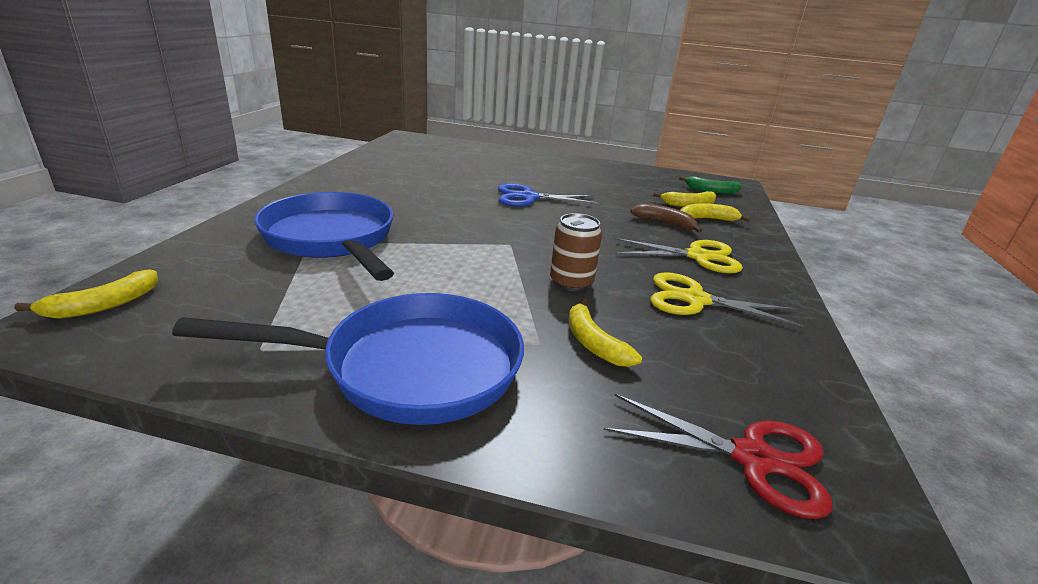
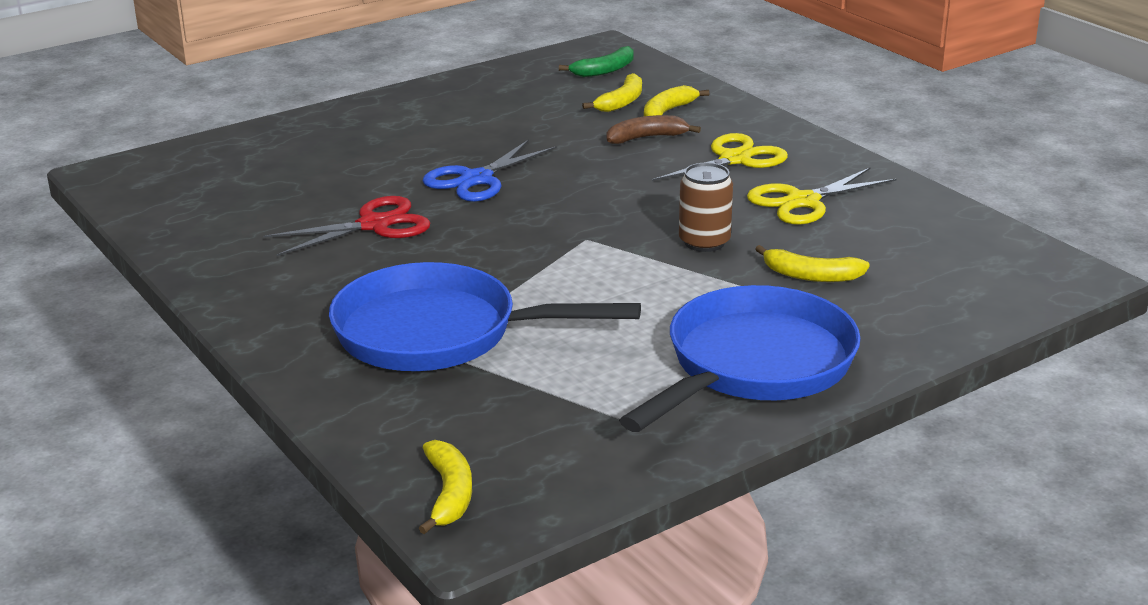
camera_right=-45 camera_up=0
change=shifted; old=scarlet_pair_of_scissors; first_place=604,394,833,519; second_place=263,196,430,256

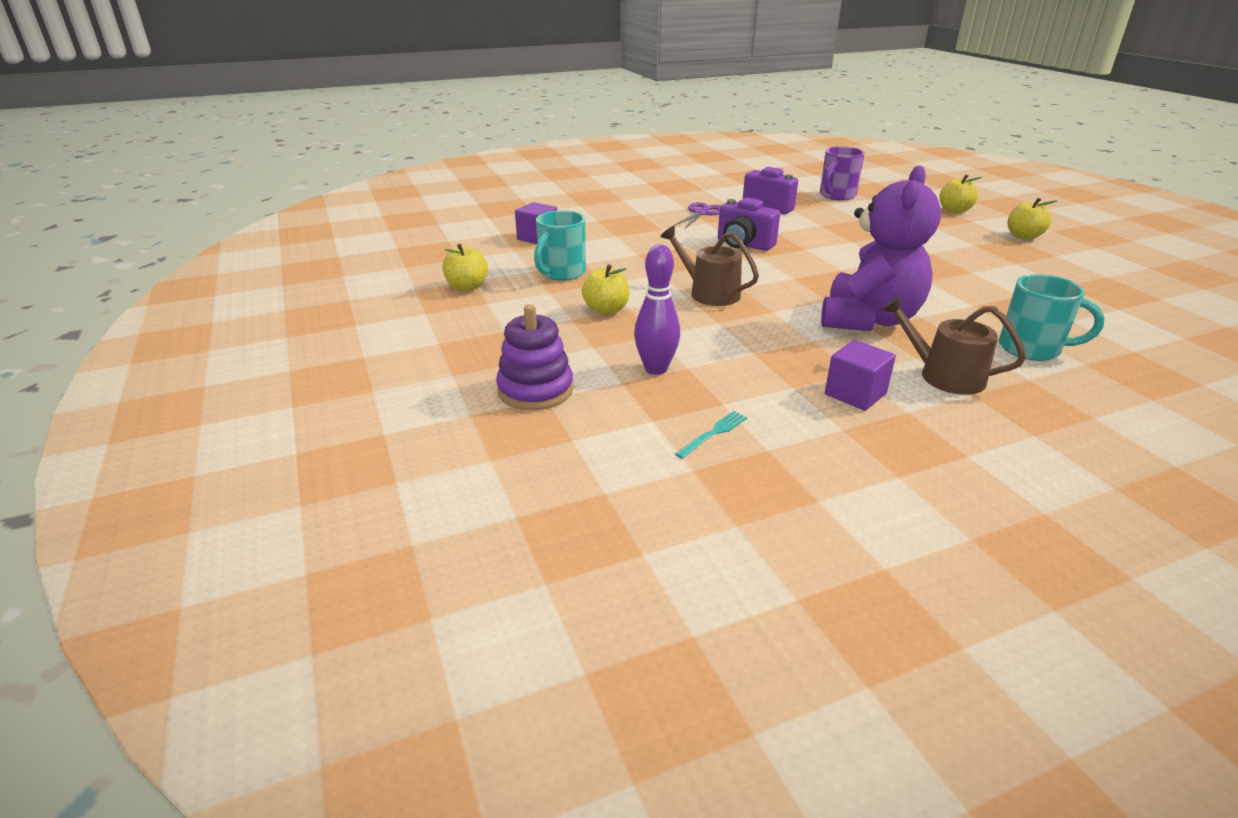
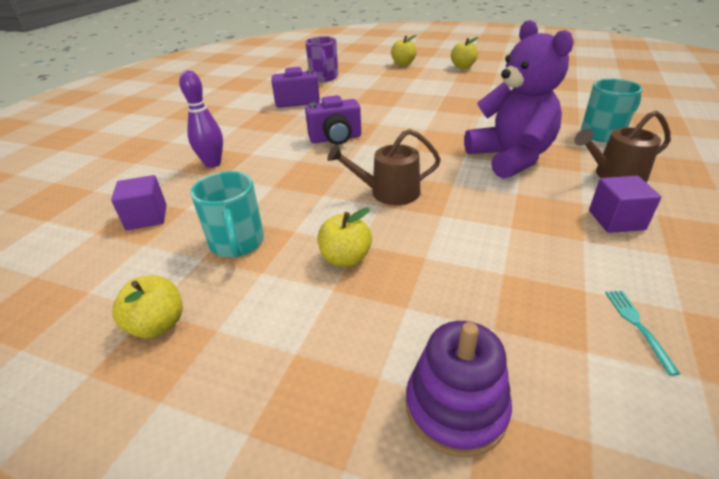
camera_right=-45 camera_up=5
change=gone; old=purple_pair_of_scissors; first_place=674,202,721,229
change=shifted; old=purple_bowling_pin; first_place=634,244,680,375; second_place=179,70,223,168

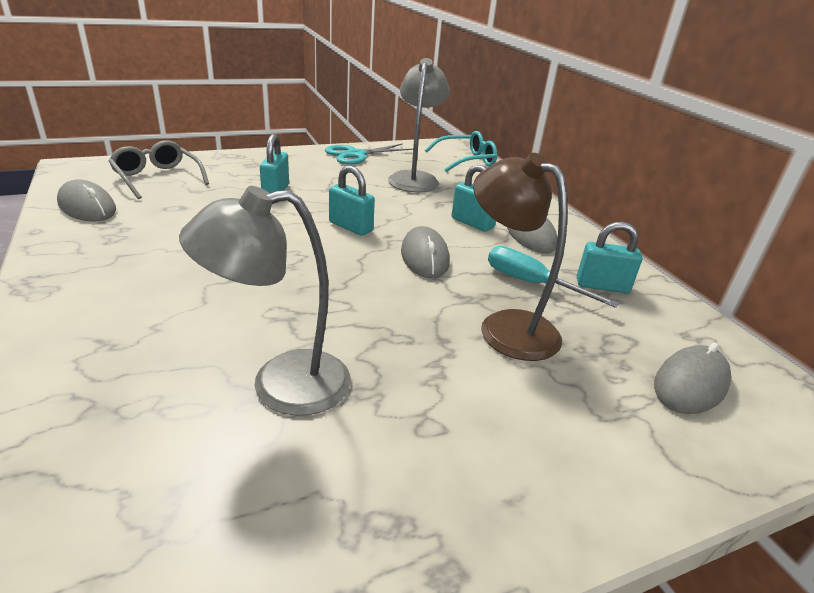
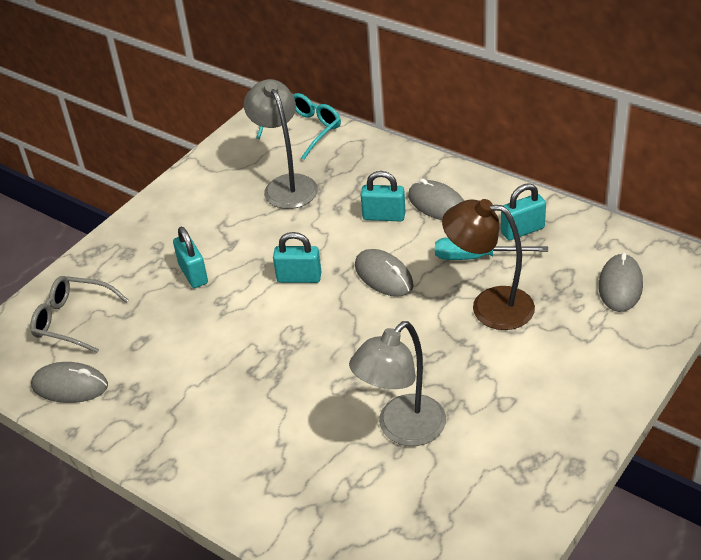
camera_right=-25 camera_up=10
change=gone; old=aqua_pair_of_scissors; first_place=325,144,413,165

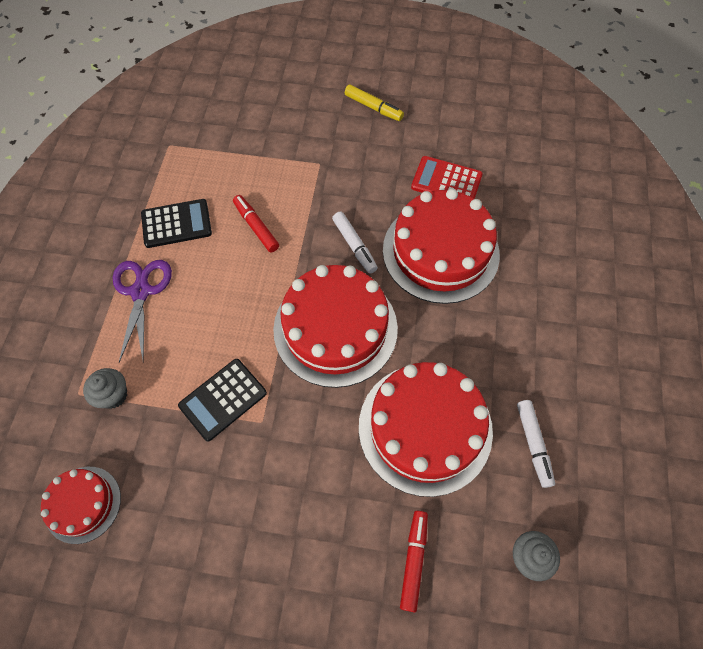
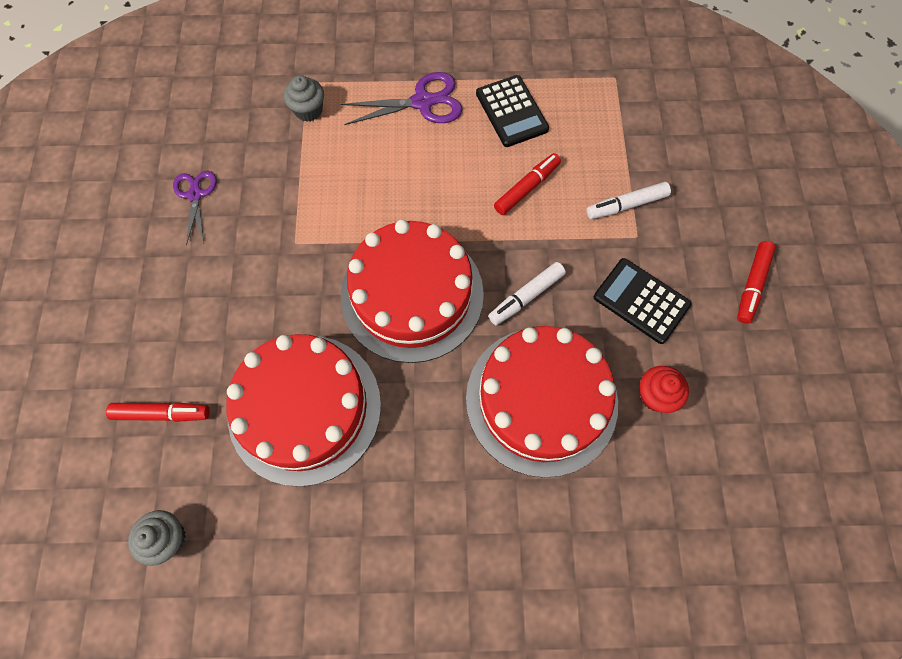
camera_right=80 camera_up=5
change=repainted; old=golden_marker_pen; new=scarlet_marker_pen; first_place=345,84,404,121; second_place=737,241,776,324
change=swapped; old=scarlet_adding_machine; new=scarlet_muffin; first_place=411,156,483,199; second_place=640,366,689,413
change=shifted; old=black_adding_machine; first_place=178,359,267,441; second_place=594,258,692,344
change=shifted; old=snow-white_marker_pen; first_place=517,400,555,488; second_place=587,182,671,219
change=gone; old=scarlet_gateau; first_place=41,467,121,544
change=new; new=purple_pair_of_scissors; second_place=173,171,217,245

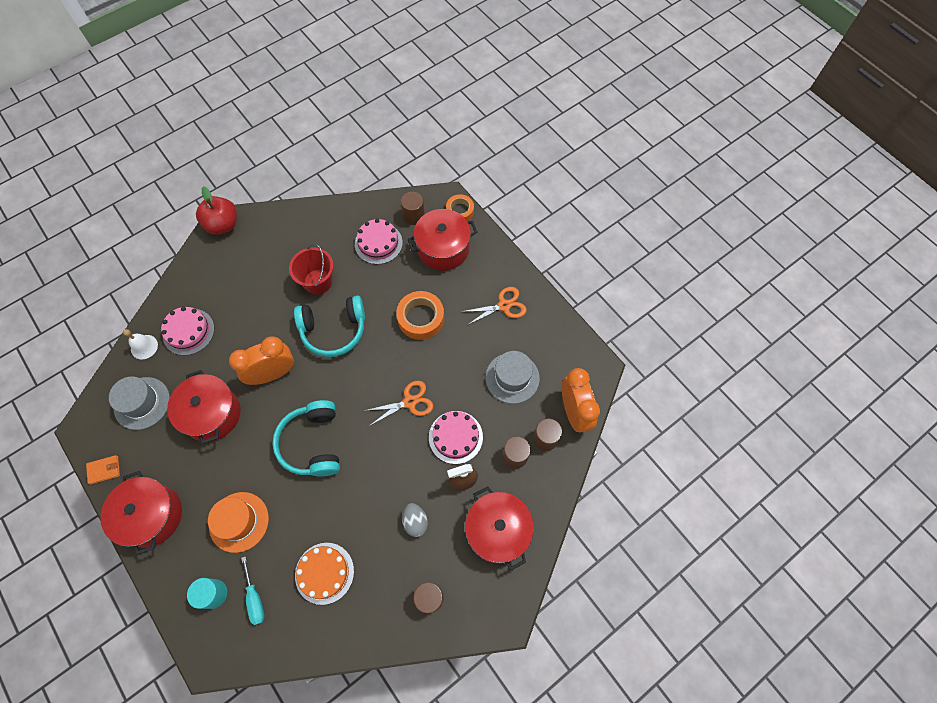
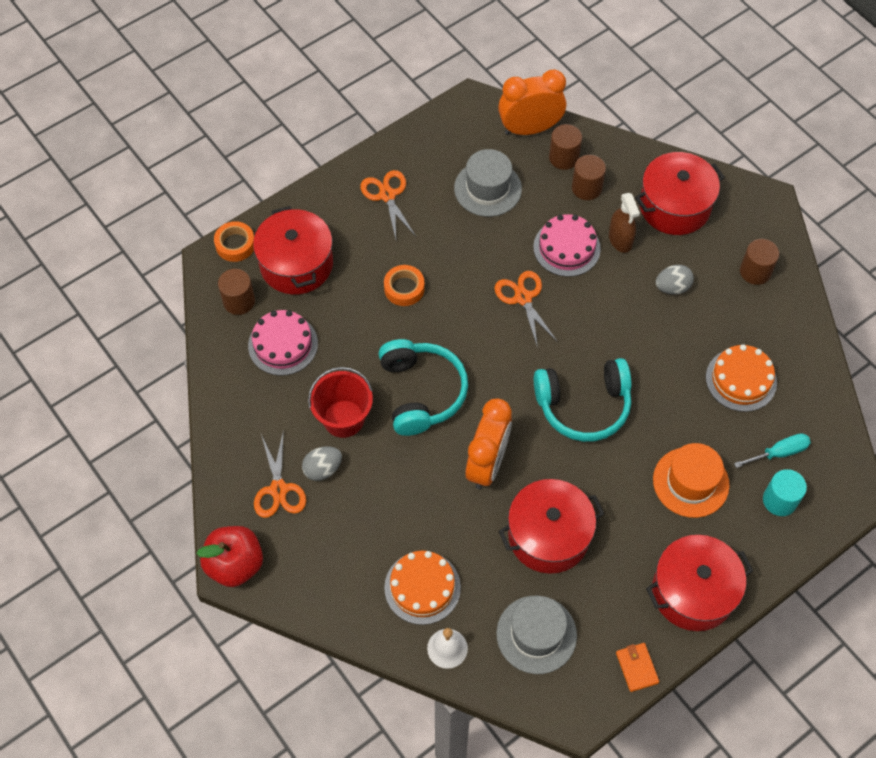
camera_right=-90 camera_up=-5
change=scaled; old=orange_sticky_tape; first_place=396,291,444,340; second_place=384,265,425,306; factor=0.64
change=repainted; old=rosy_gateau; new=orange_gateau; first_place=161,307,214,355; second_place=384,551,461,625
change=rotated; old=orange_clock; first_place=229,337,294,385; second_place=465,399,512,489; degrees=-135
change=new; new=orange_pair_of_scissors; second_place=254,430,306,518
change=new; new=gray_egg; second_place=302,446,342,481

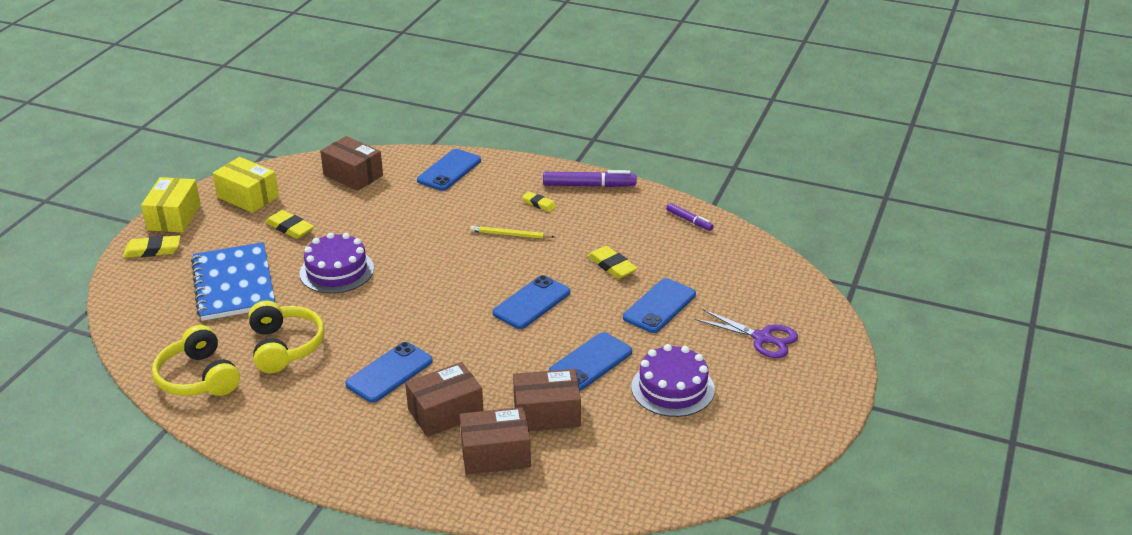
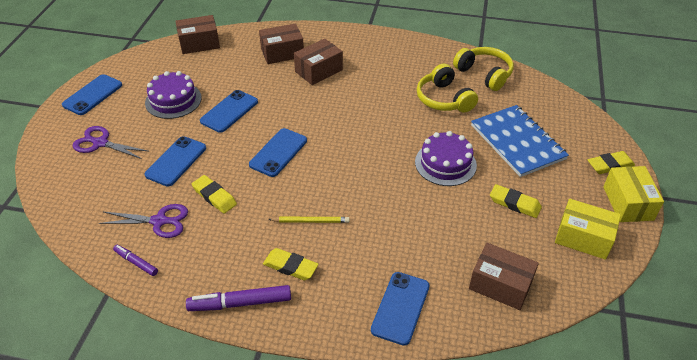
camera_right=170 camera_up=10
change=scaled; old=golden_pencil_eraser; first_place=522,192,557,212; second_place=263,248,319,280; factor=1.52
change=shifted; old=cobalt_mobile_phone; first_place=345,342,433,403; second_place=62,74,122,115
change=shifted; old=russet_parcel; first_place=513,369,581,431; second_place=175,15,220,54
change=new; new=purple_pair_of_scissors; second_place=99,204,188,238

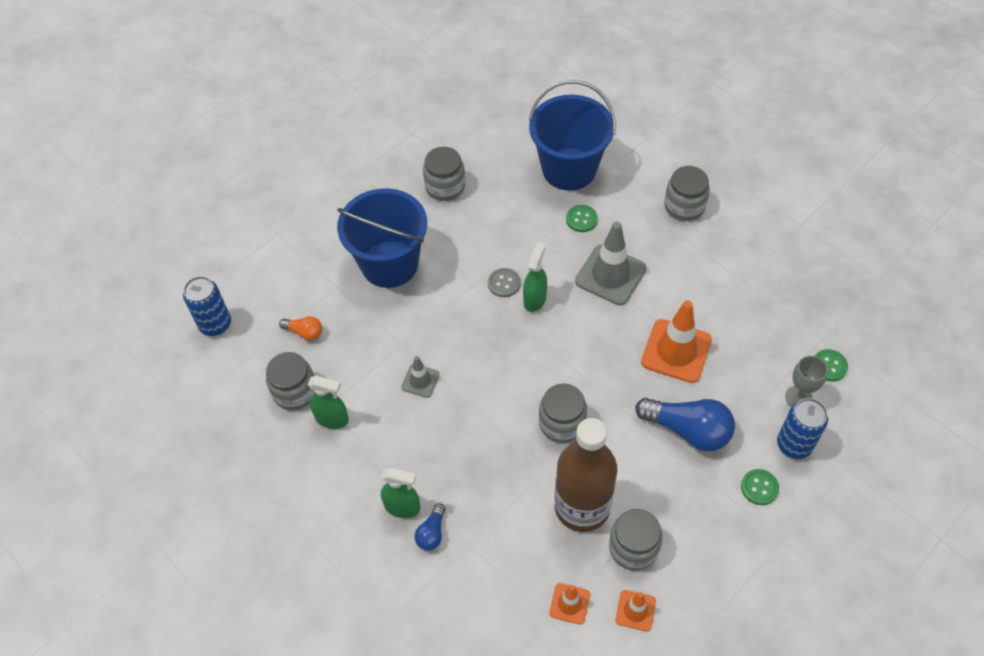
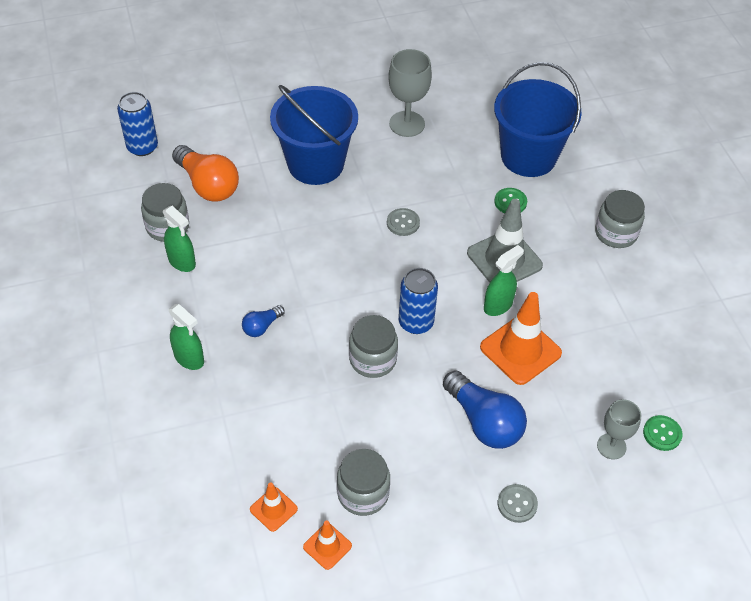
camera_right=25 camera_up=-5
change=swapped; old=gray_jam_jar; new=gray_chalice; first_place=423,147,465,201; second_place=388,49,432,137
change=shifted; old=green_spray_cleaner; first_place=523,242,547,312; second_place=484,245,524,316
change=scaled; old=orange_bulb; first_place=279,316,322,341; second_place=172,145,239,202; factor=1.99
change=gone; old=gray_traffic_cone; first_place=401,356,440,398
change=shifted; old=cobalt_can; first_place=777,398,828,459; second_place=399,268,438,334
change=gone; old=russet_drink_bottle; first_place=555,418,617,532
change=repainted; old=green_button; new=gray_button; first_place=741,469,779,505; second_place=498,484,538,523
change=shifted; old=cobalt_bulb; first_place=415,504,446,550; second_place=242,305,285,337

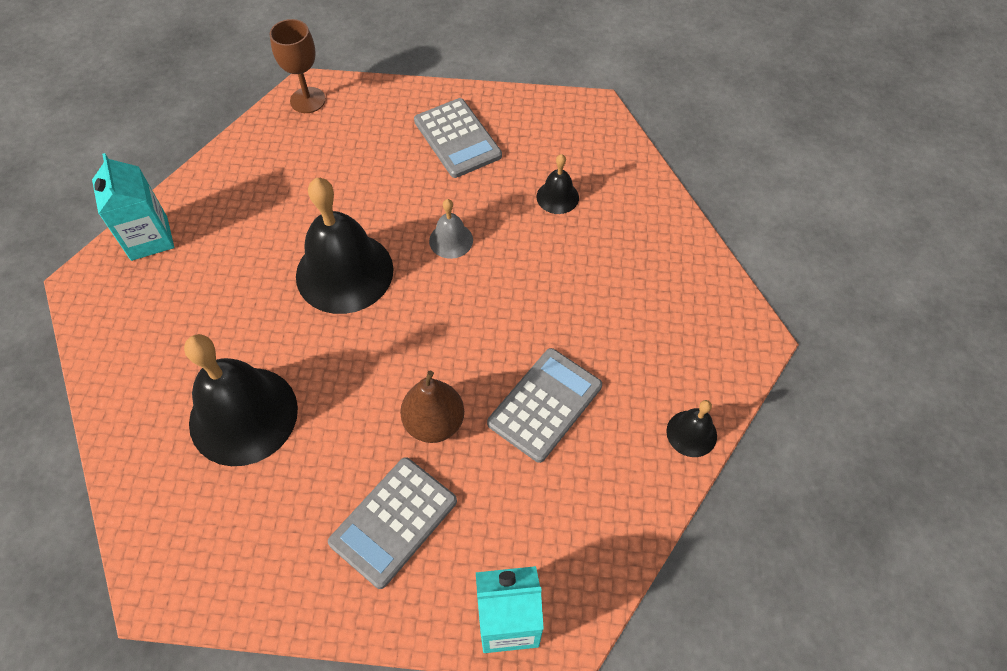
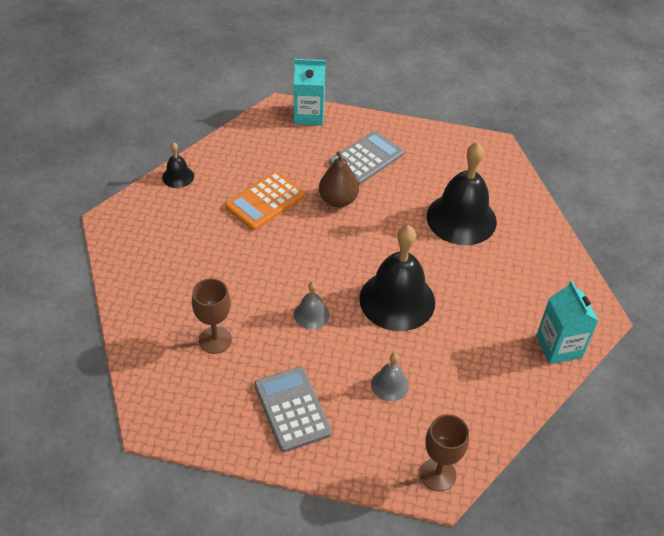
camera_right=-175 camera_up=-10
change=swapped; old=black_school_bell; new=russet_chalice; first_place=536,154,579,214; second_place=192,278,232,354
change=repainted; old=gray_adding_machine; new=orange_adding_machine; first_place=487,348,602,463; second_place=225,171,305,230
change=new; new=gray_school_bell; second_place=371,353,409,401

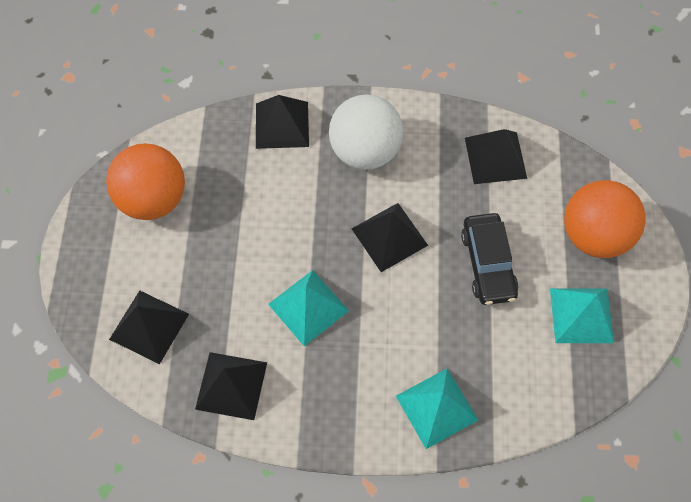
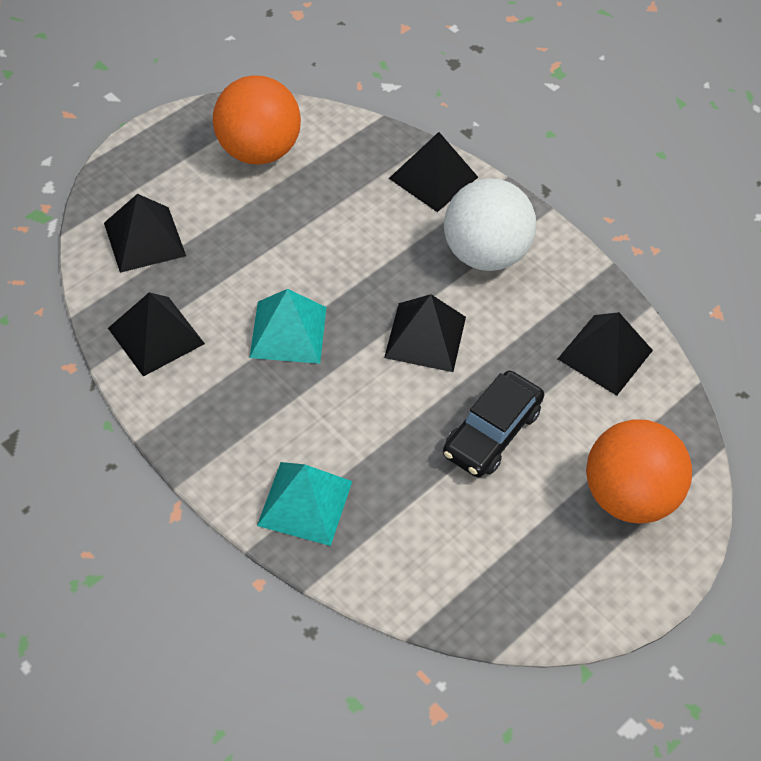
camera_right=40 camera_up=-10
change=gone; old=aqua_pyramid; first_place=550,288,614,343

